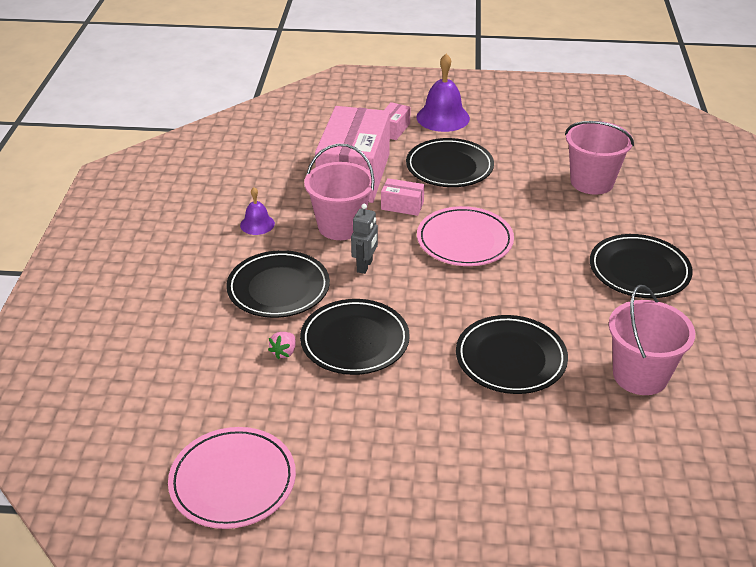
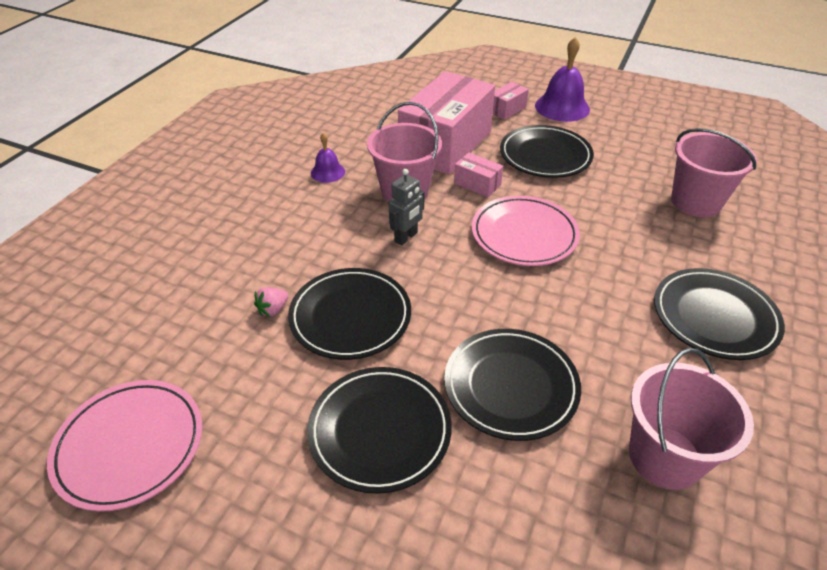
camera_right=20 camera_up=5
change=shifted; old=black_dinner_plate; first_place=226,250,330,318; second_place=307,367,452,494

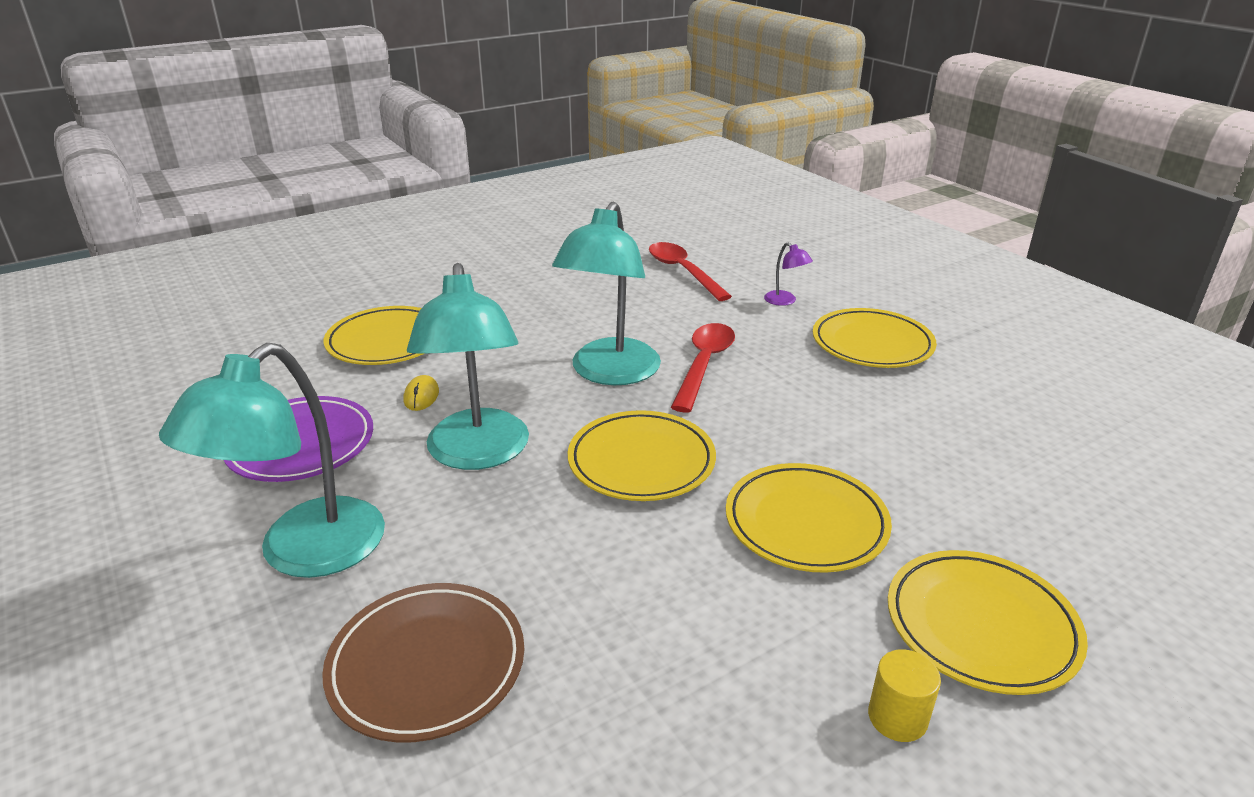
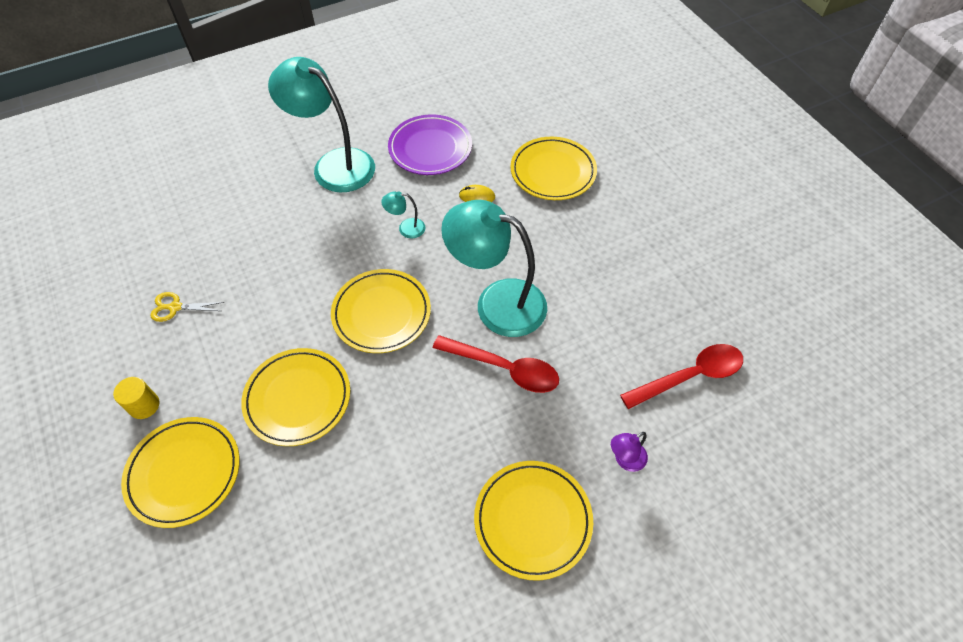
camera_right=95 camera_up=25
change=scaled; old=aqua_reading_lamp; first_place=407,263,529,470; second_place=381,191,426,238; factor=0.41
change=gone; old=russet_dinner_plate; first_place=322,583,525,742
change=new; new=golden_pair_of_scissors; second_place=150,292,224,322

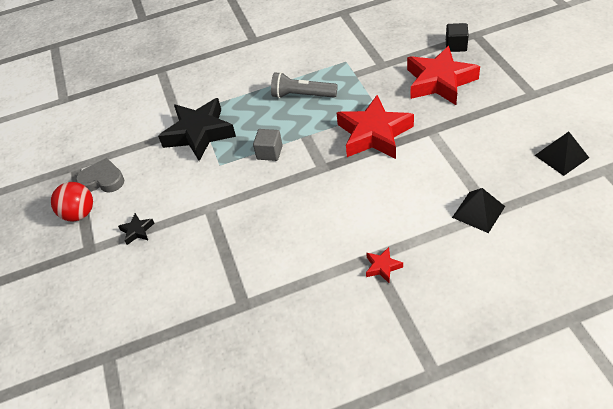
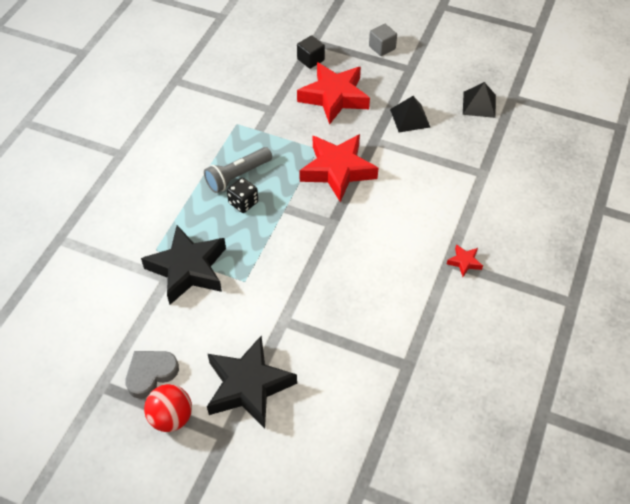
camera_right=-55 camera_up=5
change=shifted; old=gray_cube; first_place=253,129,283,161; second_place=369,24,397,56
change=shifted; old=black_pyramid; first_place=452,188,505,233; second_place=390,96,430,132
change=scaled; old=black_five-pointed_star; first_place=118,213,154,245; second_place=207,336,297,429; factor=2.38
change=new; new=black_die; second_place=227,177,258,213

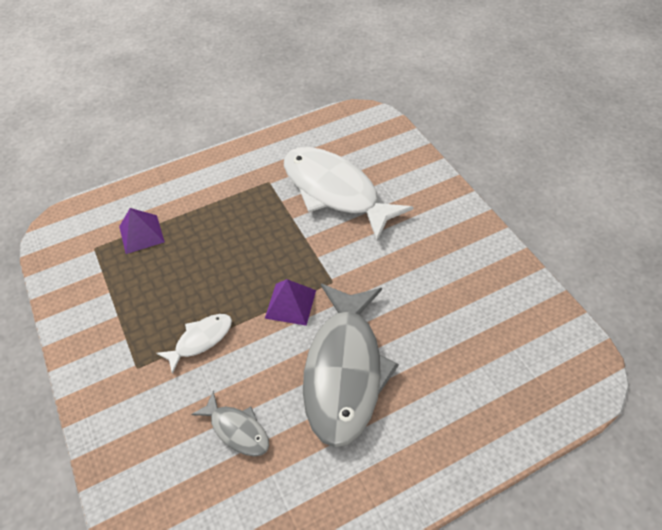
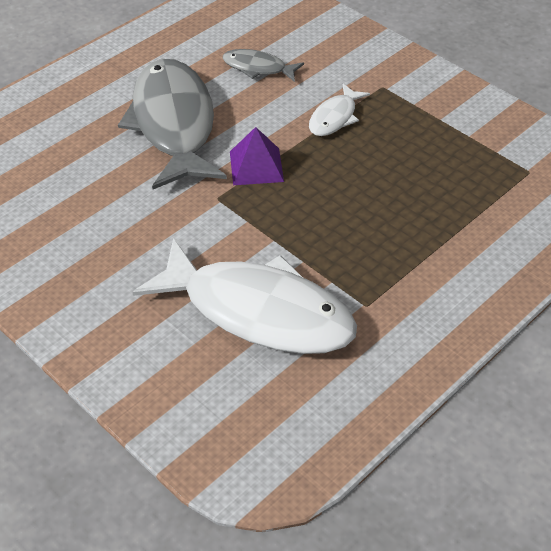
camera_right=160 camera_up=-5
change=gone; old=purple_pyramid; first_place=119,208,165,254

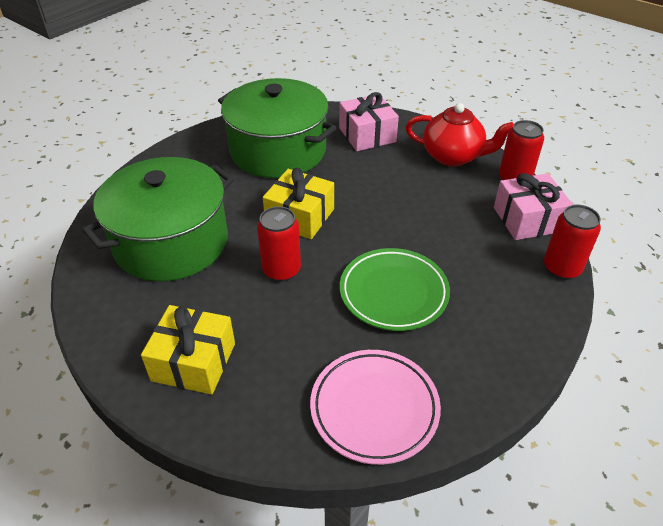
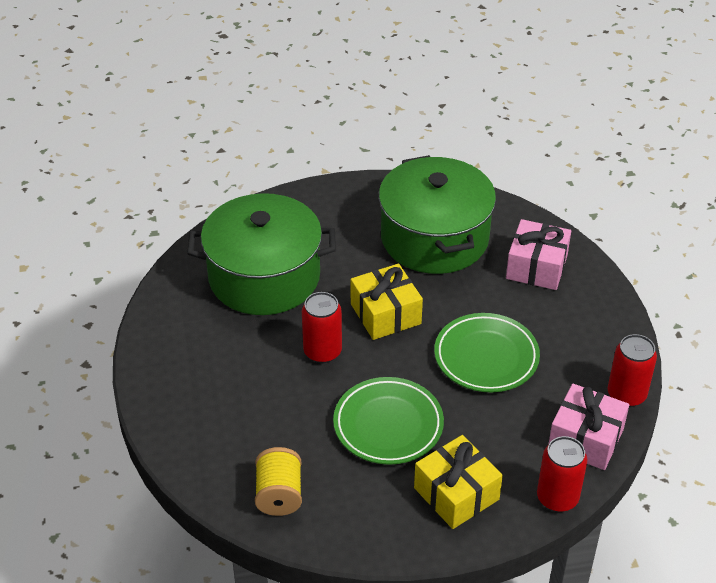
camera_right=40 camera_up=0
change=gone; old=scarlet_china_teapot; first_place=406,103,514,166
change=shifted; old=golden_gift; first_place=141,305,235,395; second_place=414,435,503,529
change=swapped; old=rosy_dinner_plate; new=golden_spool; first_place=310,350,441,465; second_place=255,447,302,516
change=new; new=green_dinner_plate; second_place=434,313,540,392

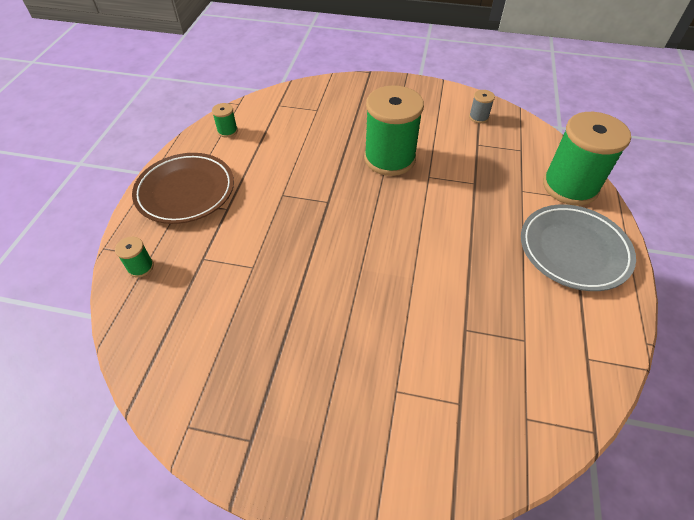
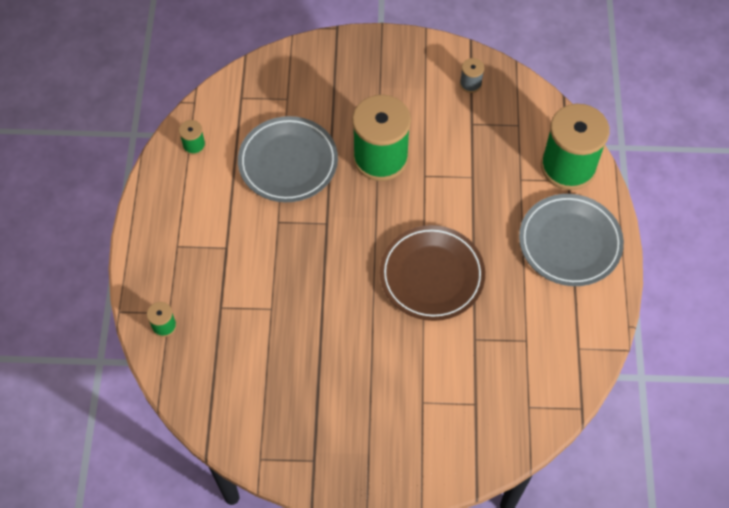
camera_right=-10 camera_up=10
change=shifted; old=russet_dinner_plate; first_place=132,153,234,224; second_place=380,225,485,321
change=new; new=gray_dinner_plate; second_place=238,116,338,202

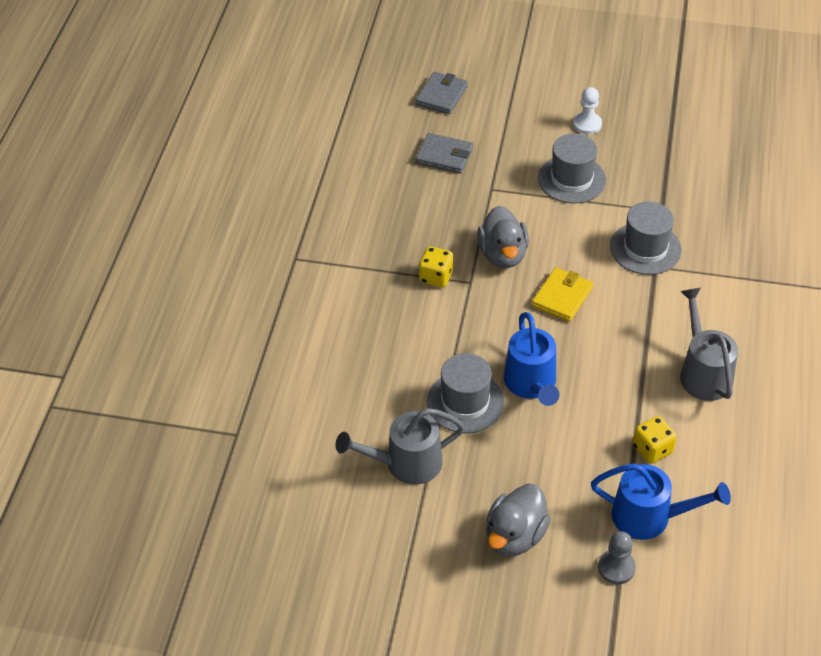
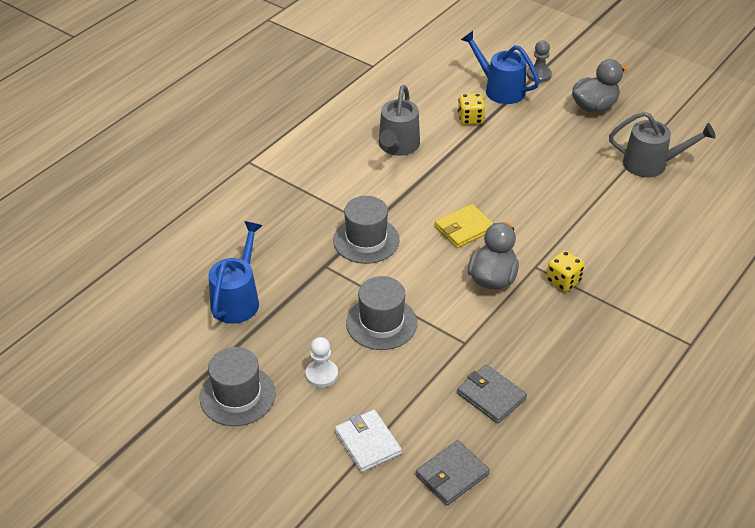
camera_right=-155 camera_up=-5
change=shifted; old=cobalt_sprinkling_can; first_place=504,312,559,406; second_place=209,221,262,324
change=shifted; old=gray_hat; first_place=427,353,504,433; second_place=199,347,276,426
change=new; new=snow-white_billfold; second_place=335,410,402,472

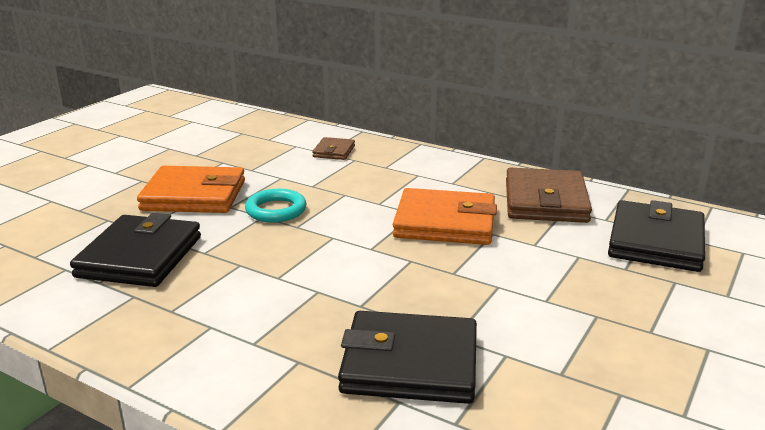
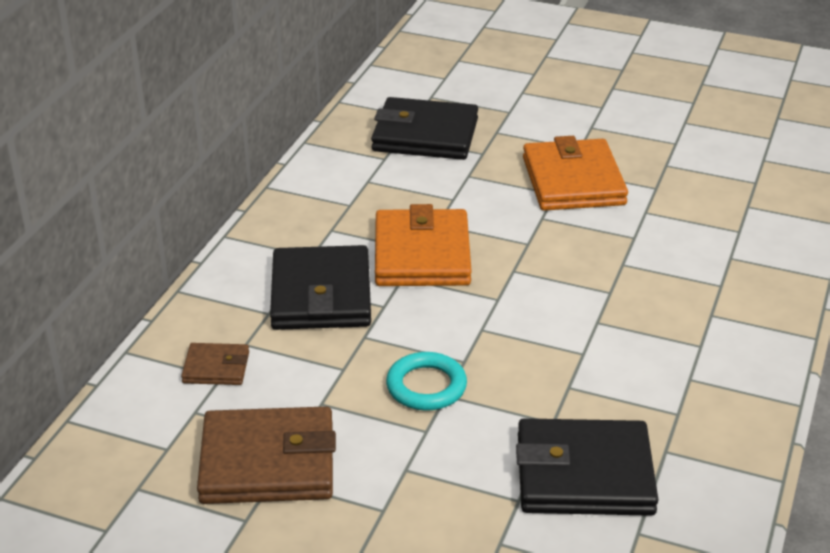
camera_right=-100 camera_up=10
change=shifted; old=orange_billfold; first_place=137,166,245,213; second_place=523,136,628,211
change=shifted; old=russet_billfold; first_place=506,168,592,223; second_place=197,406,336,504
change=shifted; old=black_billfold; first_place=338,311,477,404; second_place=270,245,371,330

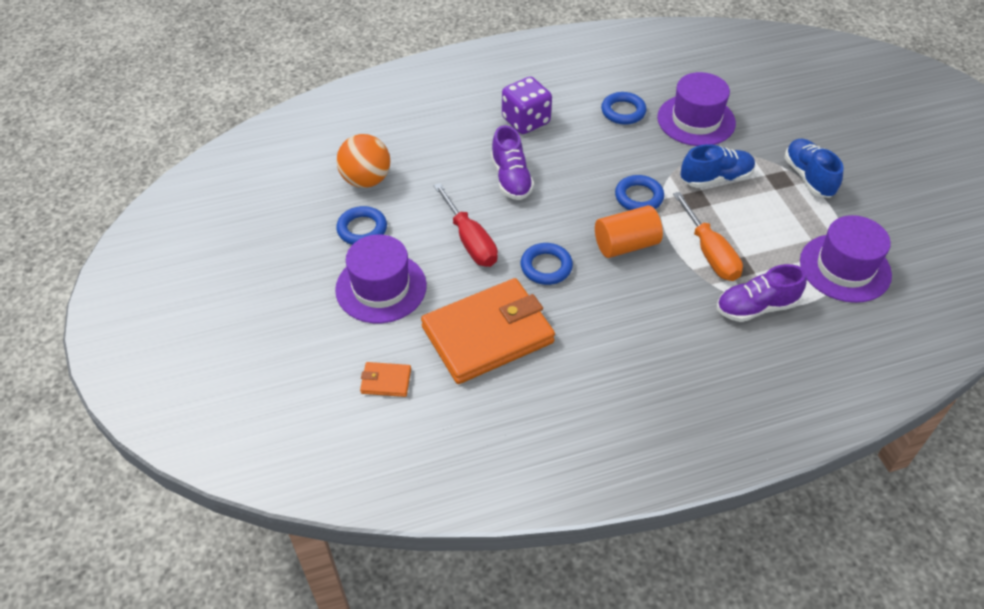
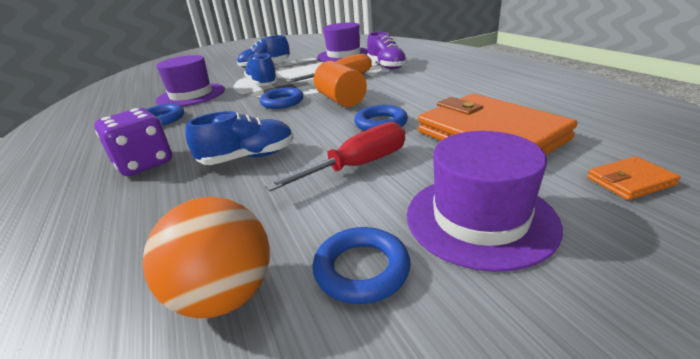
camera_right=-95 camera_up=-20
change=repainted; old=purple_sneaker; new=cobalt_sneaker; first_place=491,125,534,200; second_place=185,111,294,165
change=rotated; old=orange_billfold; first_place=360,362,411,397; second_place=587,156,681,200; degrees=75

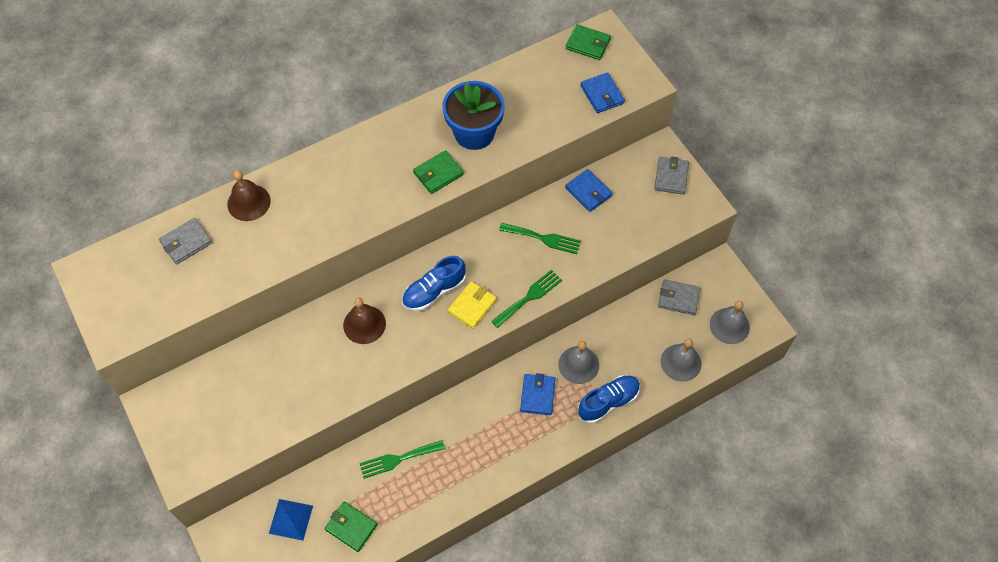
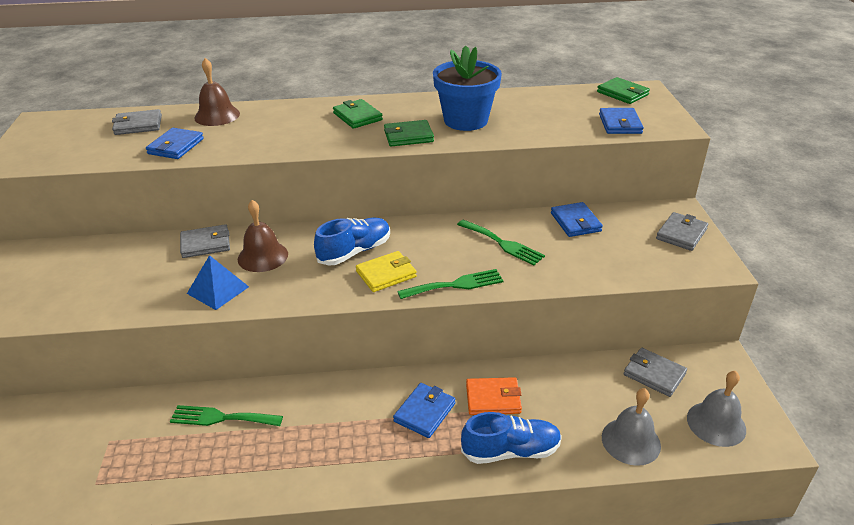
camera_right=25 camera_up=-25
change=rotated; old=cobalt_sneaker; first_place=402,256,466,311; second_place=314,218,390,266; degrees=150
change=swapped; old=gray_school_bell; new=orange_billfold; first_place=559,341,599,384; second_place=466,377,522,415
change=shifted; old=cobalt_pyramid; first_place=269,499,313,541; second_place=187,255,249,310
change=shifted; old=green_billfold; first_place=324,502,378,552; second_place=333,99,383,129
change=new; new=cobalt_billfold; second_place=146,128,204,159
change=new; new=gray_billfold; second_place=180,224,230,258

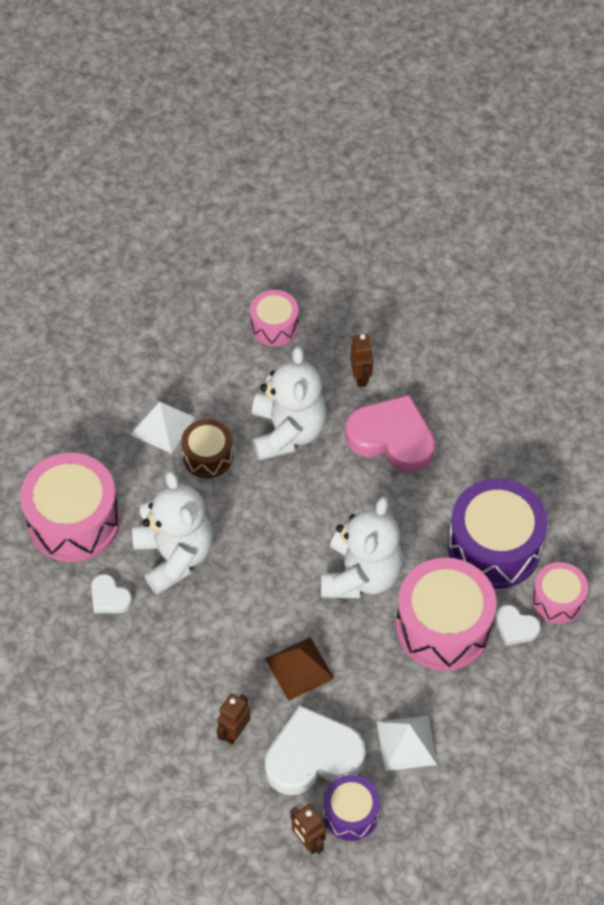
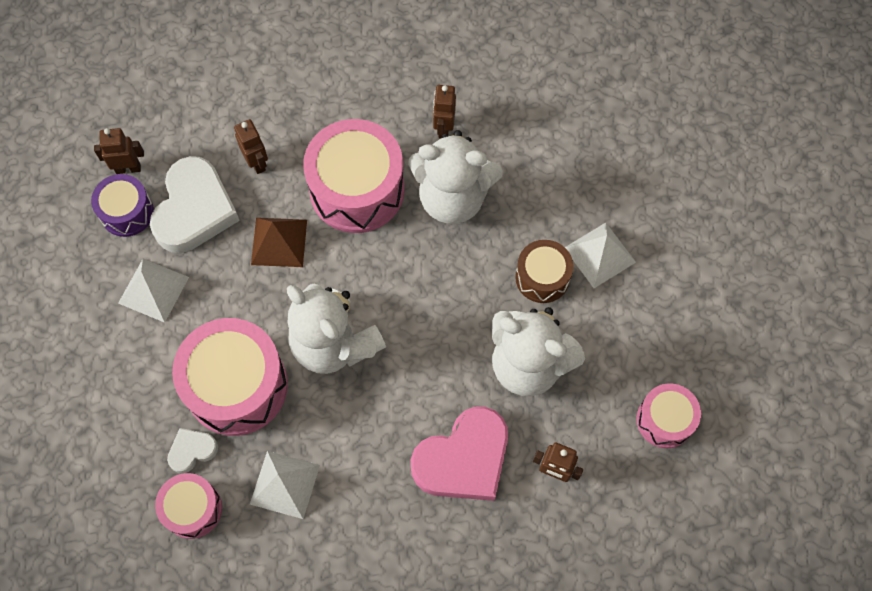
camera_right=120 camera_up=10
change=shifted; old=rosy_snare_drum; first_place=20,453,120,562; second_place=303,119,404,233
change=swapped; old=purple_snare_drum; new=snow-white_pyramid; first_place=448,479,548,589; second_place=250,451,320,519
change=swapped; old=snow-white_heart; new=russet_toy_robot; first_place=91,574,132,613; second_place=433,85,456,138

